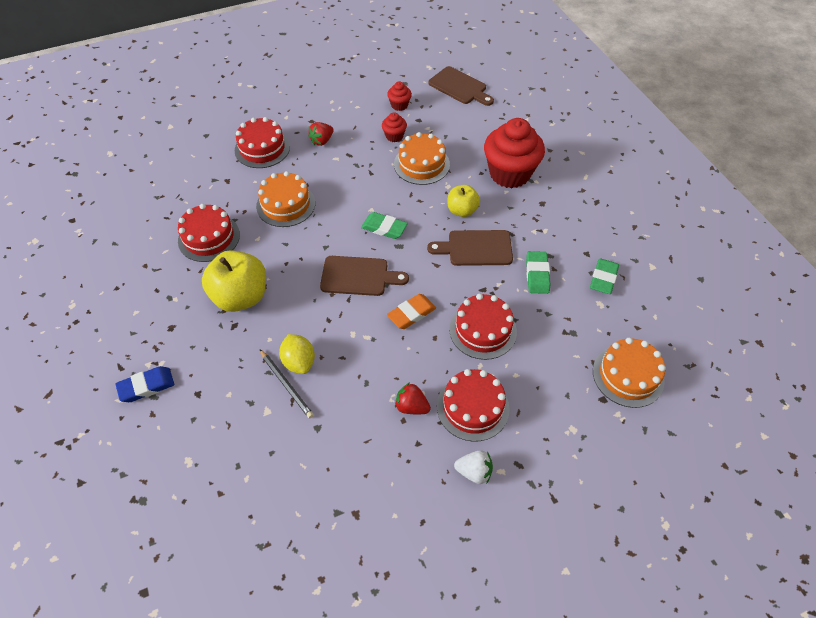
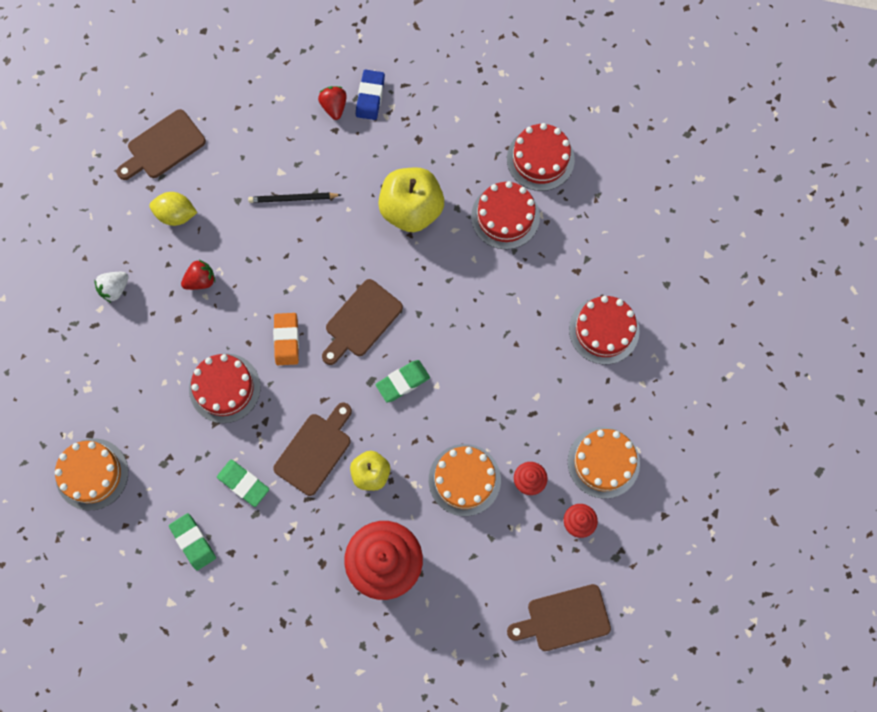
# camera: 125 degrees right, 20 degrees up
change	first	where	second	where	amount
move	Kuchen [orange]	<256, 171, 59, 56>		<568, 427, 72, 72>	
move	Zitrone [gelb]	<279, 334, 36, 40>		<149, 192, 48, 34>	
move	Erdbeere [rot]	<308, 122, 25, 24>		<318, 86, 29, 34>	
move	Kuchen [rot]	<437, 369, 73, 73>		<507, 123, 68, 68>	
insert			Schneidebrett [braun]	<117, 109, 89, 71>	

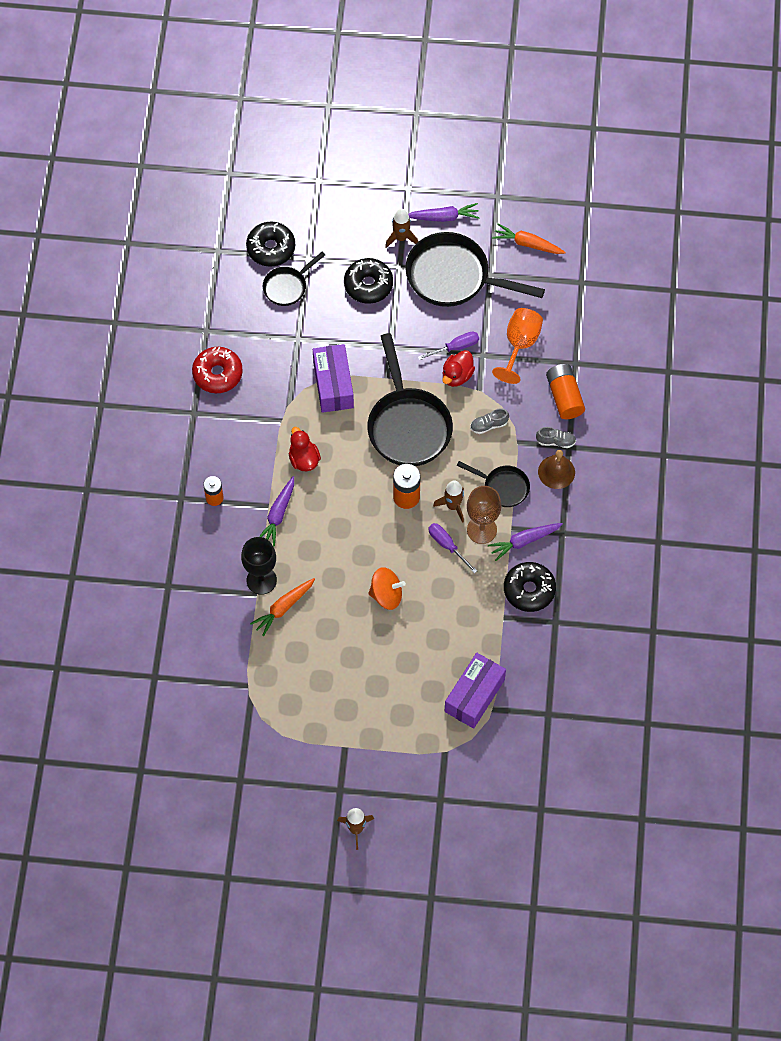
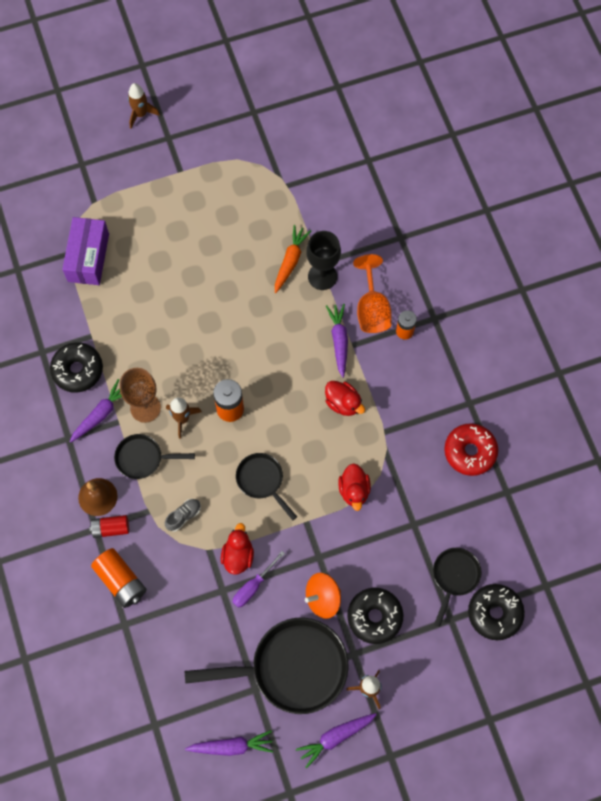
# camera: 155 degrees right, 5 degrees up
change	first	where	second	where	amount
replace	Schachtel [lila]	<313, 344, 41, 69>	Ente [rot]	<338, 463, 33, 48>	
resize	Pfanne [schwarz]	<367, 333, 86, 133>		<236, 453, 61, 67>	x0.52
move	Kreisel [orange]	<368, 567, 38, 43>		<305, 573, 36, 46>	
delete	Schraubenzieher [lila]	<428, 523, 49, 51>			
recolor	Karotte [orange]	<492, 224, 74, 30>	Karotte [lila]	<185, 730, 88, 26>	
move	Kelch [orange]	<492, 308, 51, 76>		<353, 254, 39, 79>	
replace	Schuh [grau]	<536, 427, 40, 21>	Batterie [rot]	<89, 515, 40, 23>	

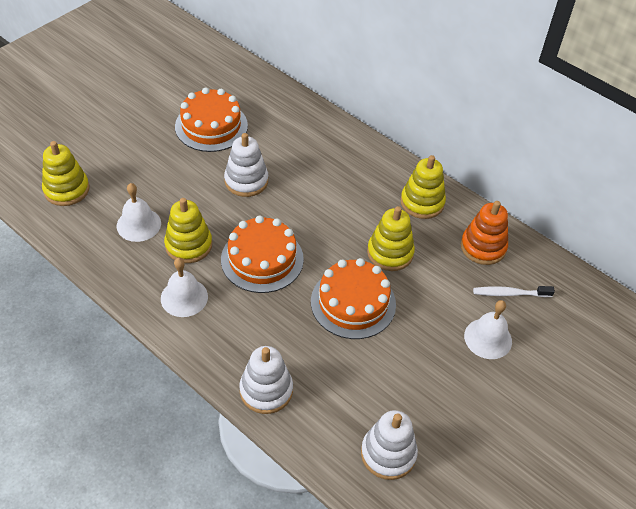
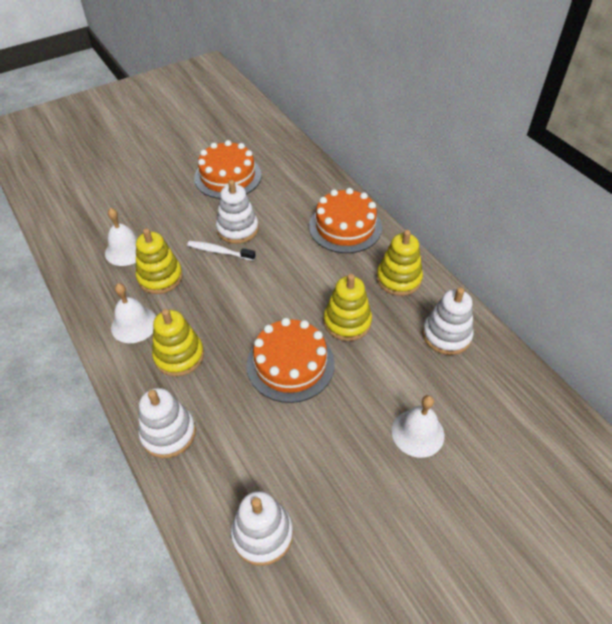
# camera: 20 degrees right, 0 degrees up
change	first	where	second	where	amount
move	Stapelspielzeug [gelb]	<42, 141, 47, 65>		<152, 309, 52, 68>	
move	Kuchen [orange]	<221, 216, 83, 77>		<309, 188, 73, 65>	
recolor	Stapelspielzeug [orange]	<461, 201, 47, 64>	Stapelspielzeug [weiß]	<422, 287, 52, 68>	
move	Zahnbürste [weiß]	<473, 286, 82, 11>		<187, 241, 69, 20>	

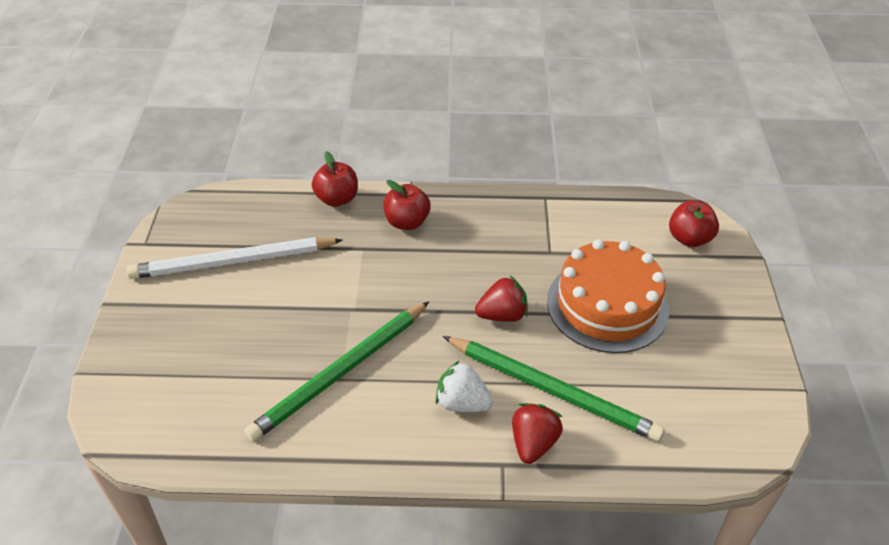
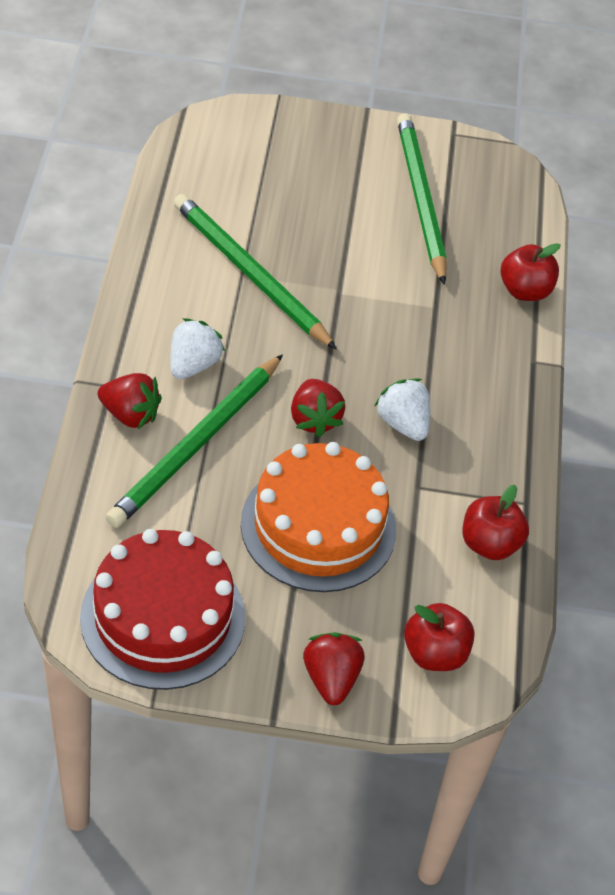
# camera: 90 degrees right, 5 degrees up
change	first	where	second	where	amount
recolor	Bleistift [weiß]	<127, 237, 215, 42>	Bleistift [grün]	<397, 113, 50, 172>	
move	Apfel [rot]	<383, 180, 48, 50>		<463, 485, 66, 75>	
insert			Kuchen [rot]	<80, 529, 165, 161>	
insert			Erdbeere [rot]	<303, 632, 61, 73>	
insert			Erdbeere [weiß]	<374, 379, 56, 62>	

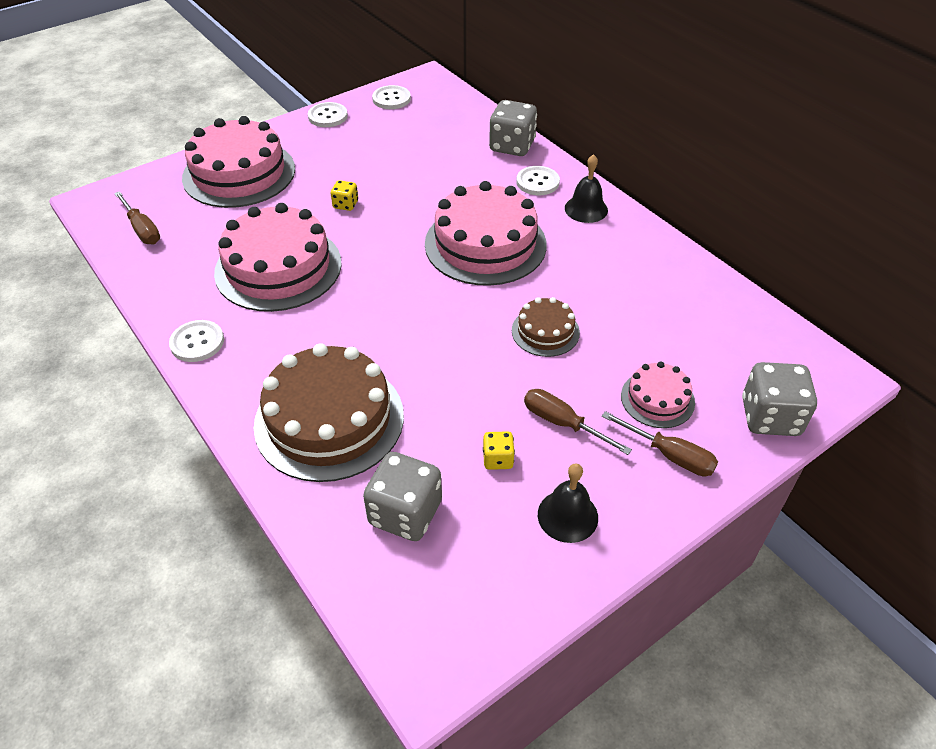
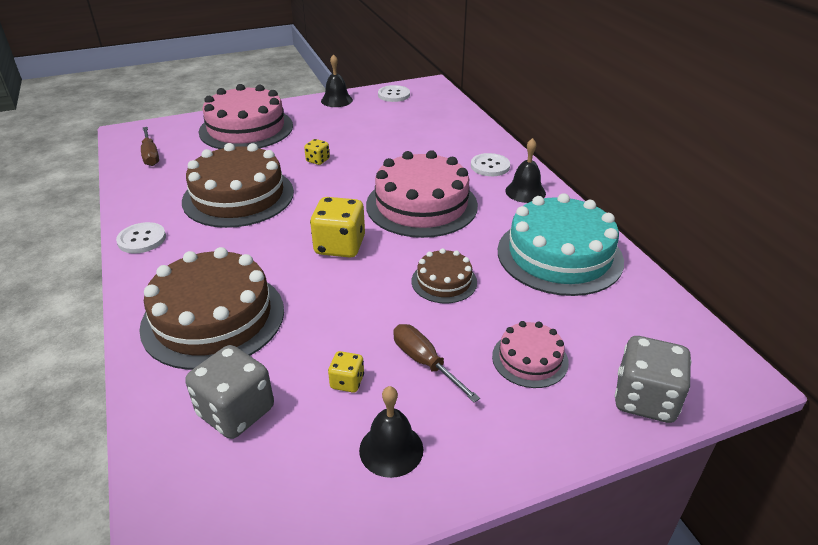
# camera: 15 degrees right, 10 degrees down
change	first	where	second	where	amount
recolor	Kuchen [rosa]	<214, 203, 128, 109>	Kuchen [braun]	<182, 143, 112, 85>	
replace	Knopf [weiß]	<308, 102, 40, 25>	Glocke [schwarz]	<321, 54, 32, 53>	
delete	Spielwürfel [grau]	<489, 100, 48, 56>			
delete	Schraubenzieher [braun]	<602, 411, 116, 65>			
insert			Spielwürfel [gelb]	<310, 197, 55, 61>	
insert			Kuchen [türkis]	<498, 193, 126, 103>	

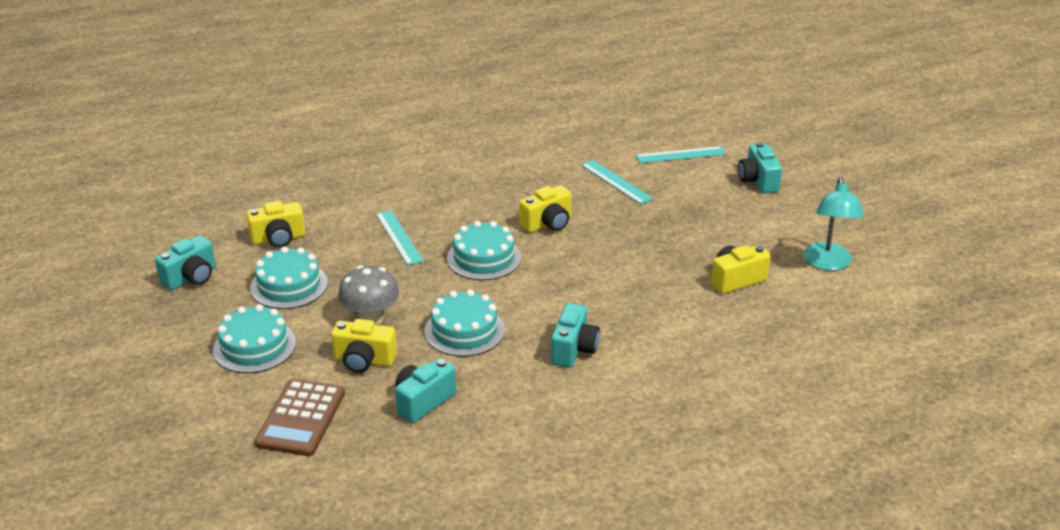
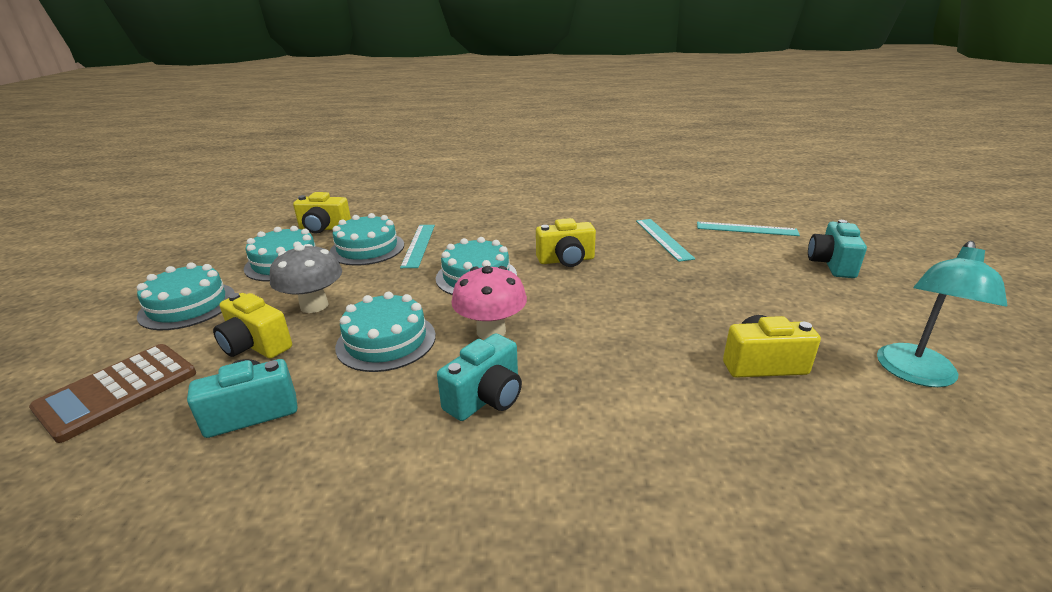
# camera: 25 degrees right, 5 degrees down
change	first	where	second	where	amount
delete	Kamera [türkis]	<155, 235, 61, 55>			
insert			Kuchen [türkis]	<330, 213, 74, 52>	
insert			Pilz [rosa]	<451, 266, 76, 74>	

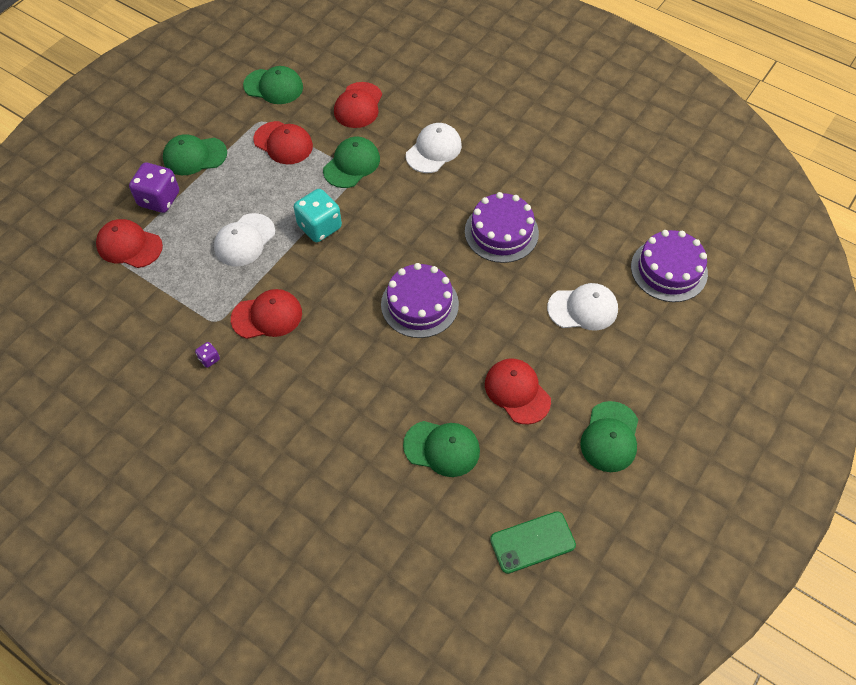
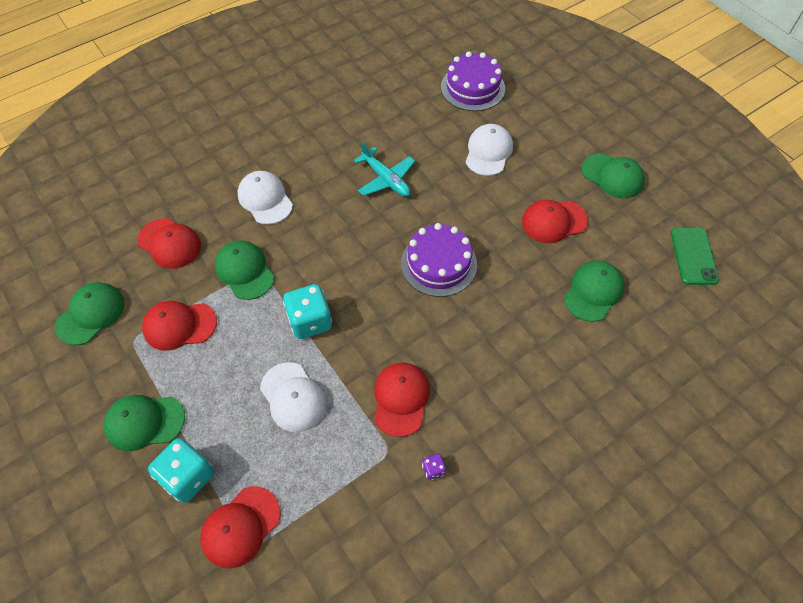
# camera: 70 degrees left, 0 degrees up
change	first	where	second	where	amount
recolor	Spielwürfel [lila]	<129, 163, 50, 50>	Spielwürfel [türkis]	<148, 438, 66, 65>	
rotate	Kappe [grün]	<163, 134, 64, 41>		<104, 395, 81, 56>	75 degrees clockwise
rotate	Kappe [rot]	<253, 121, 60, 43>		<142, 301, 75, 50>	150 degrees counterclockwise
replace	Kuchen [lila]	<465, 192, 74, 71>	Flugzeug [türkis]	<354, 142, 61, 55>	

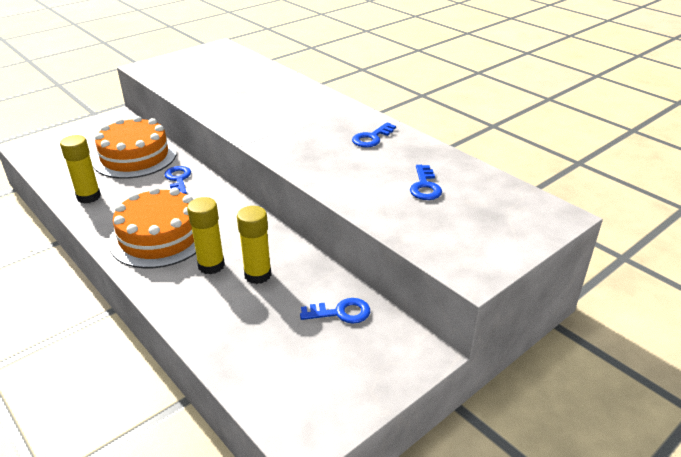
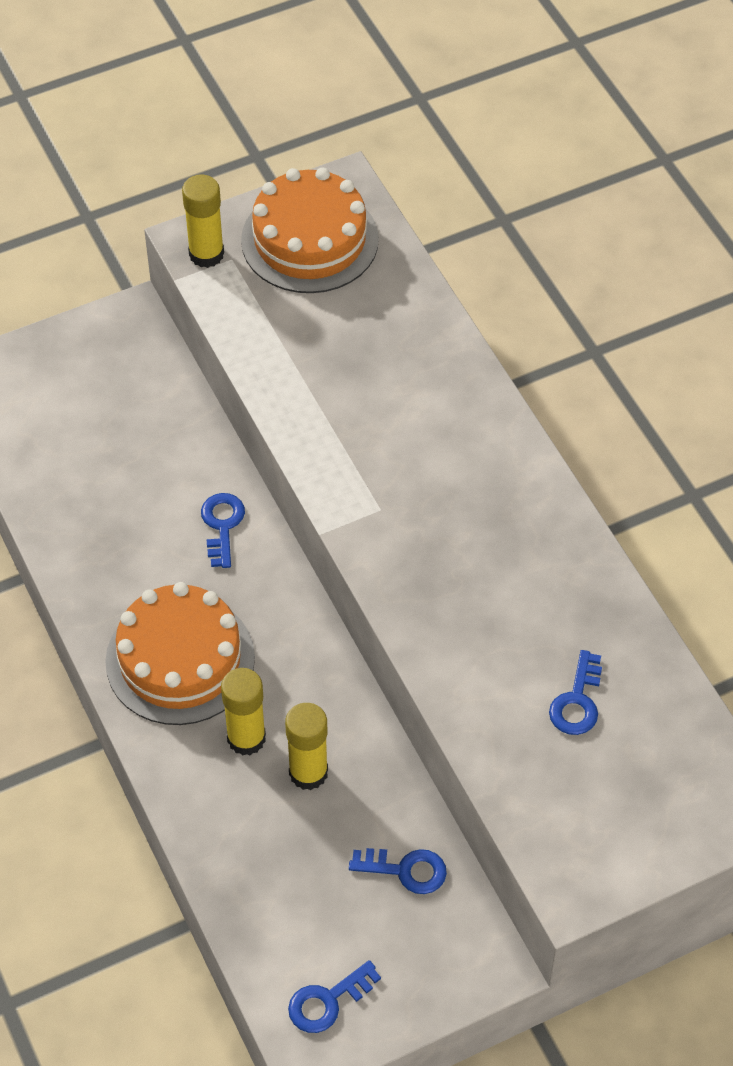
# camera: 15 degrees right, 20 degrees up
change	first	where	second	where	amount
move	Klebestift [gelb]	<60, 135, 41, 68>		<182, 175, 42, 93>	
move	Kuchen [orange]	<92, 116, 85, 63>		<241, 167, 138, 126>	
move	Schlüssel [blau]	<352, 122, 44, 26>		<288, 960, 93, 73>	

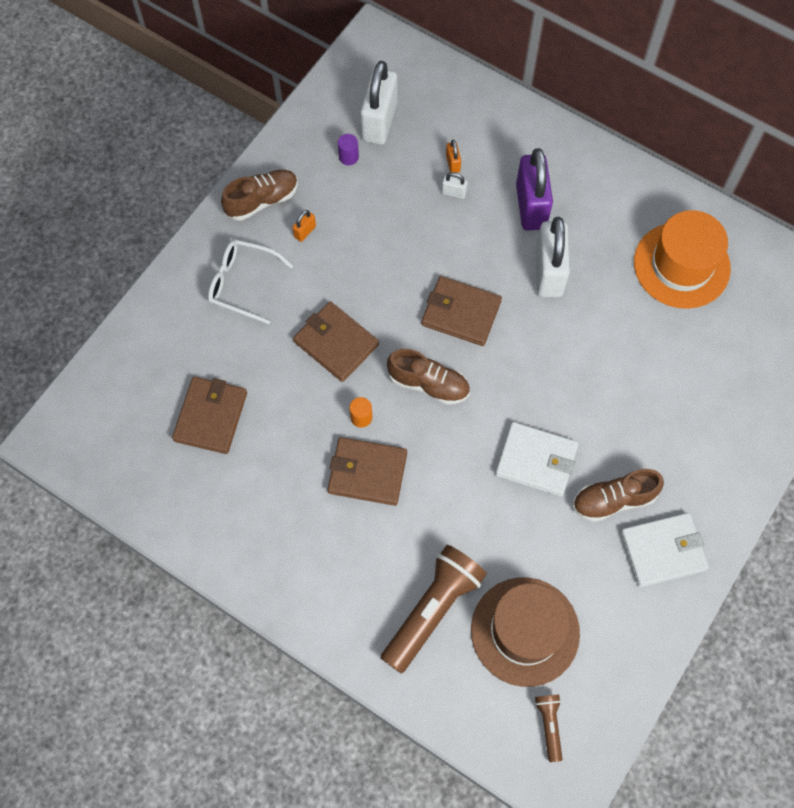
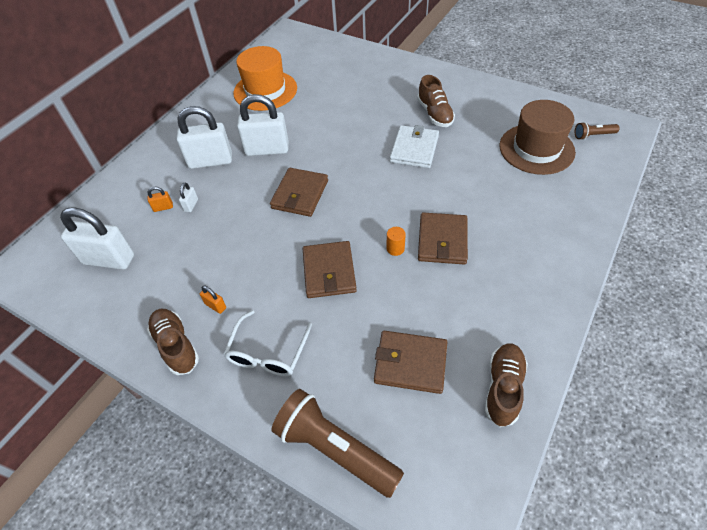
# camera: 90 degrees left, 15 degrees down
change	first	where	second	where	amount
rotate	Geldbörse [braun]	<293, 301, 86, 81>		<302, 241, 55, 57>	45 degrees counterclockwise
delete	Vollzylinder [lila]	<338, 134, 21, 31>			
move	Taschenlampe [braun]	<381, 545, 106, 128>		<272, 389, 132, 109>	
move	Schuh [braun]	<387, 349, 83, 56>		<485, 343, 43, 84>	
recolor	Vorhängeschloss [lila]	<516, 148, 37, 83>	Vorhängeschloss [weiß]	<177, 106, 55, 63>	
delete	Geldbörse [weiß]	<621, 513, 88, 74>			

